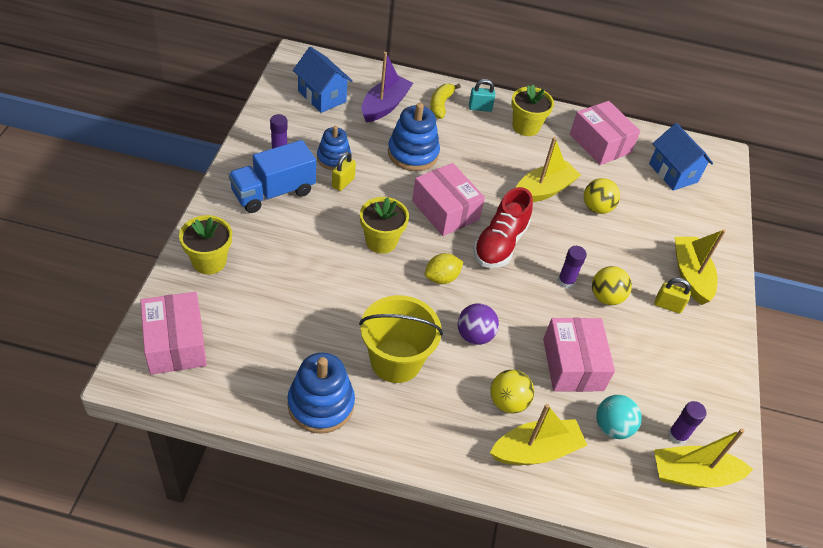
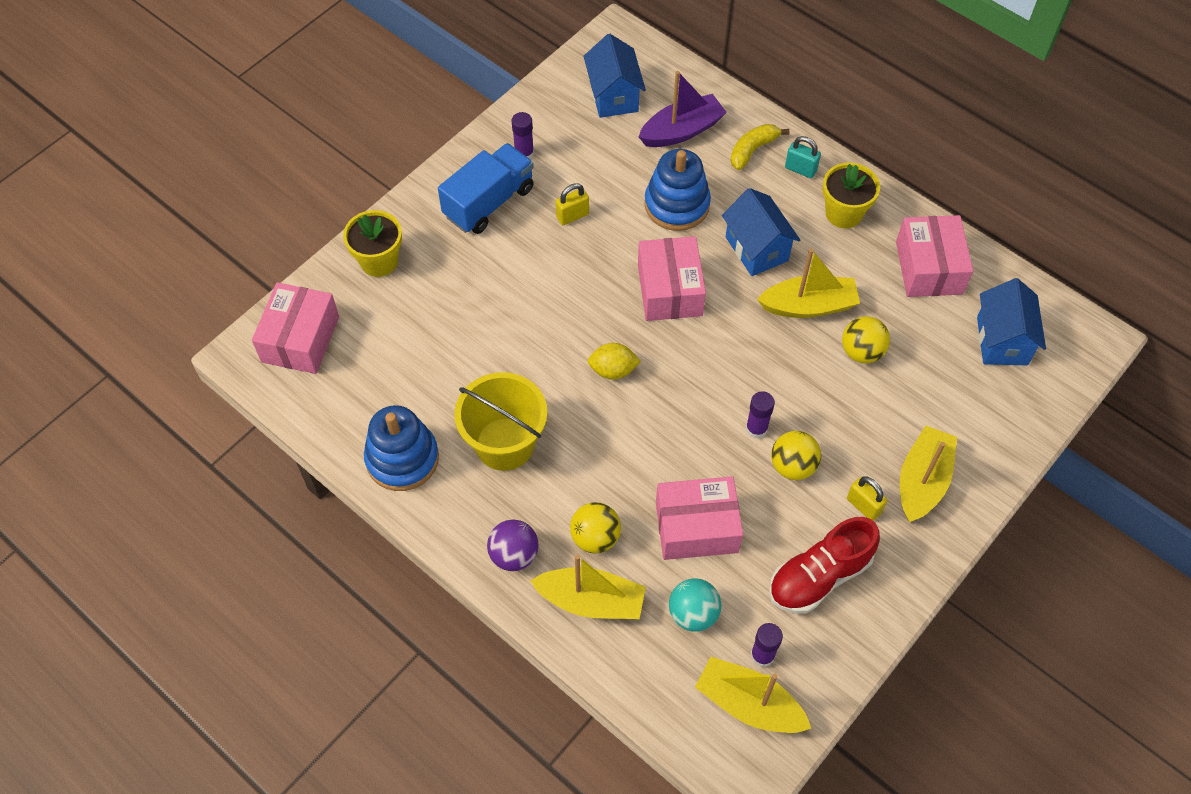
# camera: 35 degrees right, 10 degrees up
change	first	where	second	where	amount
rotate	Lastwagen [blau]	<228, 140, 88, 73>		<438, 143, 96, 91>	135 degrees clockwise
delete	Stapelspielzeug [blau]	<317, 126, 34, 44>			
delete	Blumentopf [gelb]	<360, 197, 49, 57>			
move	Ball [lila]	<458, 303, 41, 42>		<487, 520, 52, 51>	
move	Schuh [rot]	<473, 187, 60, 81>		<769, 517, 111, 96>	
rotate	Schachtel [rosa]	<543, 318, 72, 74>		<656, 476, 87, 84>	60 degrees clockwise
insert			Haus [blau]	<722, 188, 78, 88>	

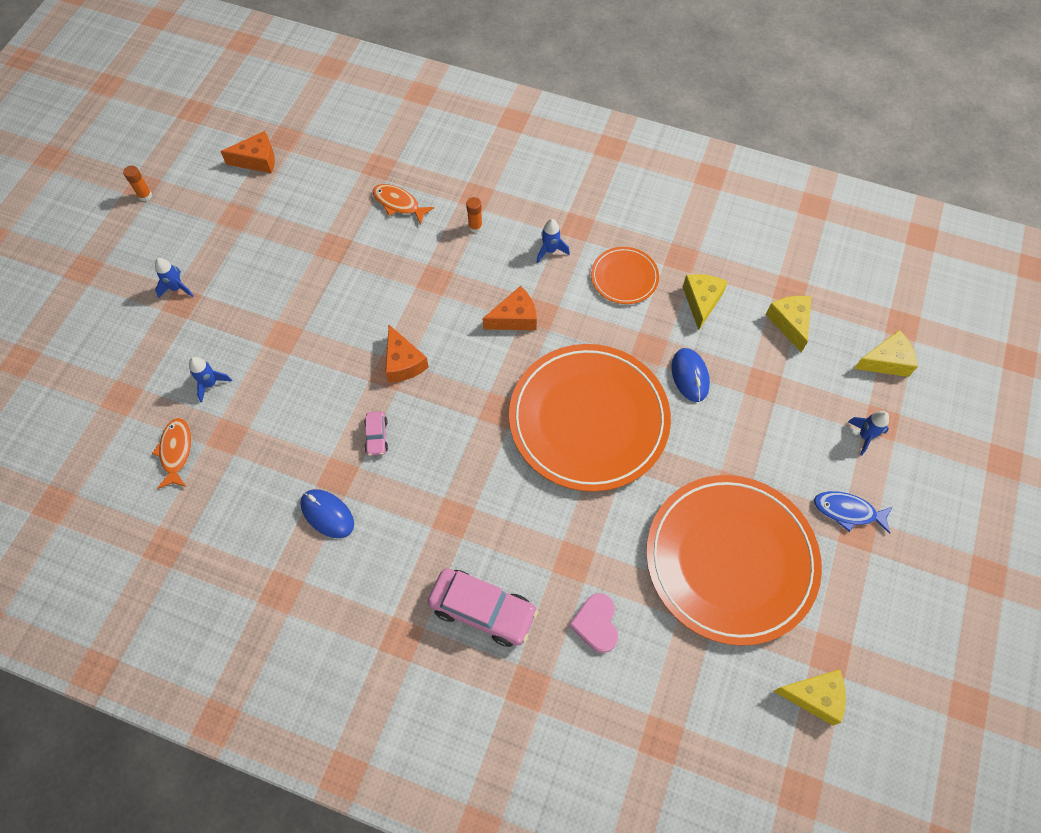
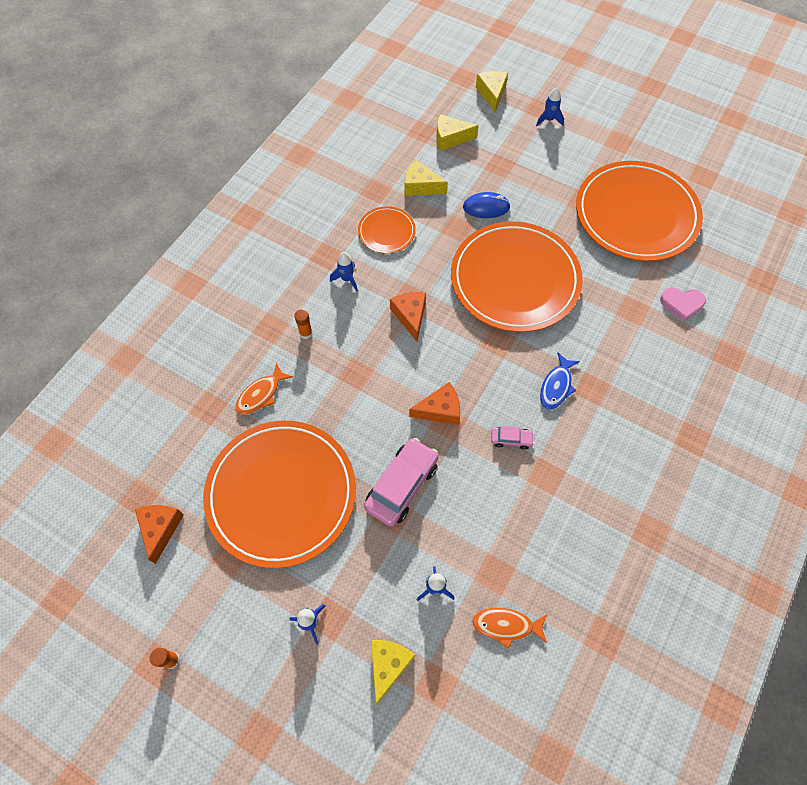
# camera: 80 degrees left, 0 degrees up
change	first	where	second	where	amount
delete	Computermaus [blau]	<300, 489, 54, 49>			
move	Auto [rosa]	<428, 569, 110, 78>		<364, 438, 74, 88>	
move	Käse [gelb]	<774, 669, 72, 56>		<371, 640, 44, 65>	
move	Fisch [blau]	<814, 491, 79, 43>		<540, 353, 40, 57>	
insert			Teller [orange]	<203, 421, 153, 147>	

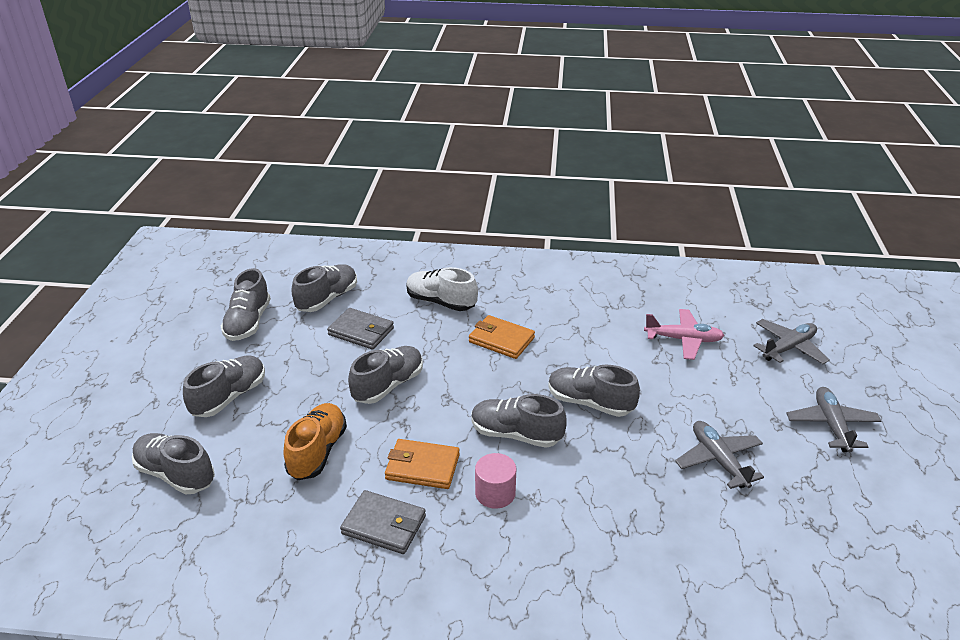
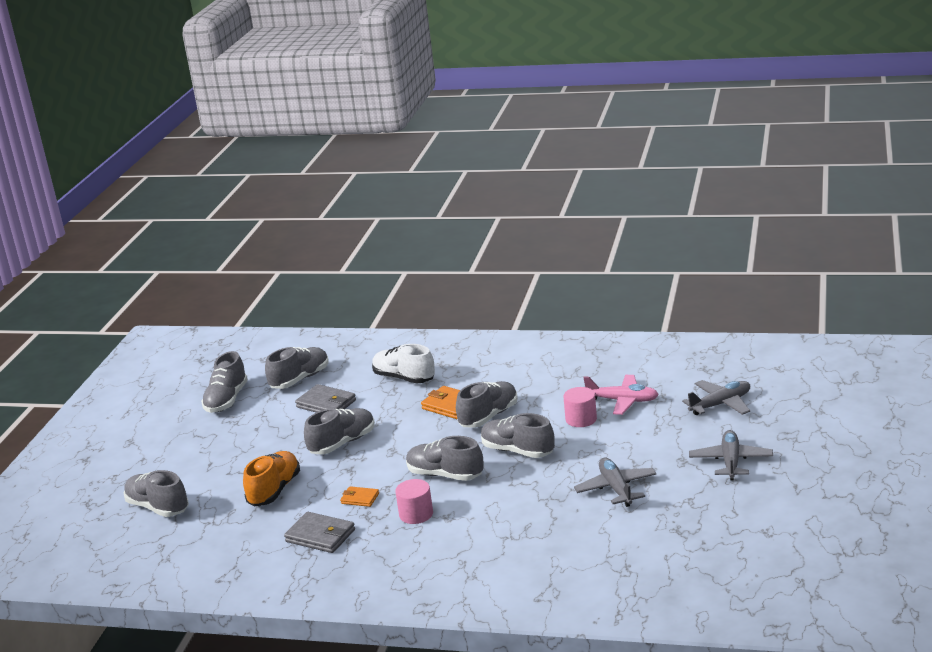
# camera: 10 degrees right, 10 degrees down
change	first	where	second	where	amount
move	Schuh [grau]	<183, 355, 82, 62>		<456, 381, 62, 47>	
resize	Geldbörse [orange]	<385, 439, 75, 50>		<340, 486, 39, 21>	x0.58
insert			Vollzylinder [rosa]	<563, 387, 34, 40>	

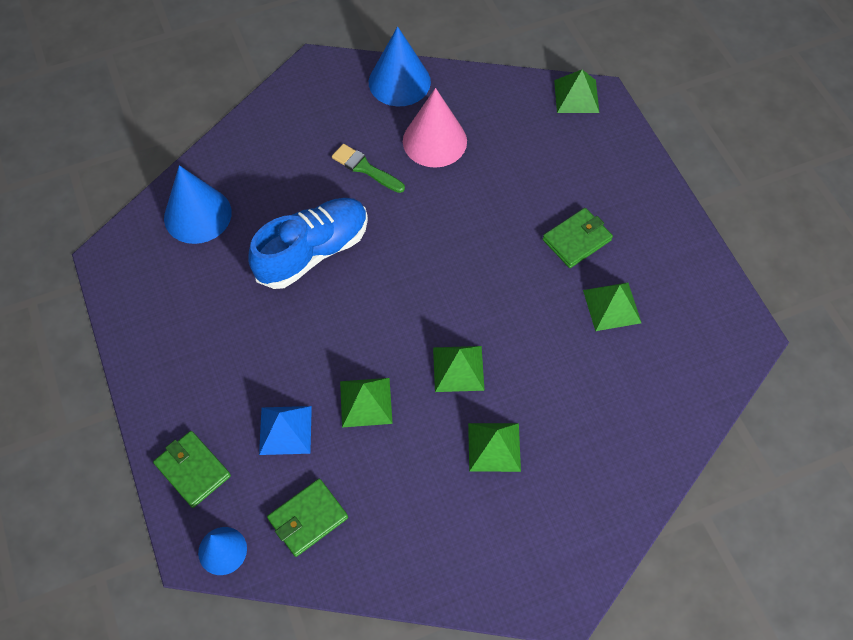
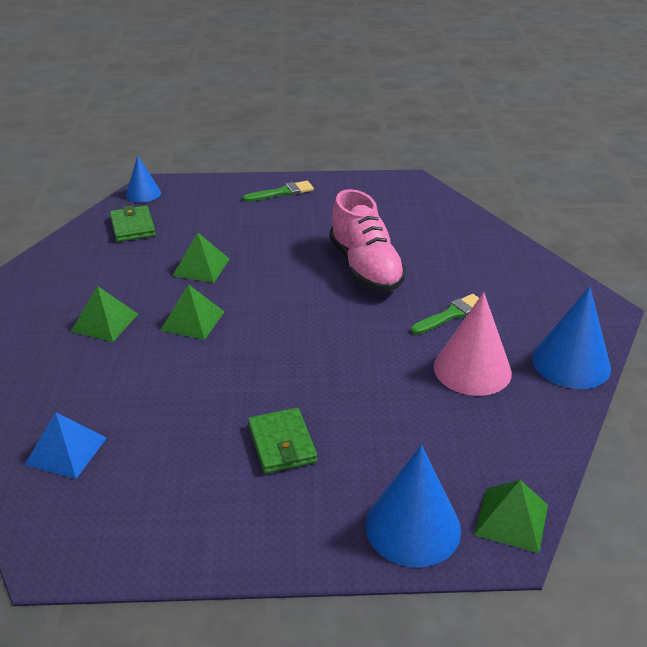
# camera: 110 degrees right, 25 degrees down
change	first	where	second	where	amount
delete	Geldbörse [grün]	<153, 431, 78, 77>			
move	Kegel [blau]	<164, 165, 68, 79>		<365, 445, 96, 123>	
recolor	Schuh [blau]	<248, 198, 120, 91>	Schuh [rosa]	<329, 189, 77, 103>	
move	Pyramide [blau]	<259, 406, 53, 49>		<25, 412, 82, 67>	
delete	Pyramide [grün]	<583, 283, 58, 48>			
insert			Pinsel [grün]	<242, 181, 72, 21>	

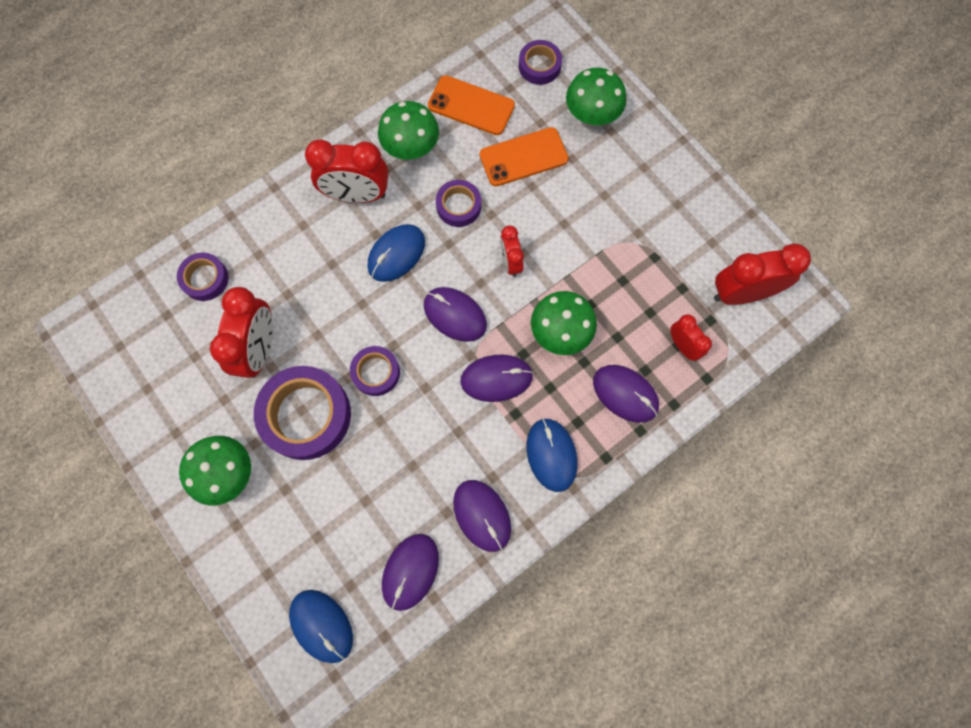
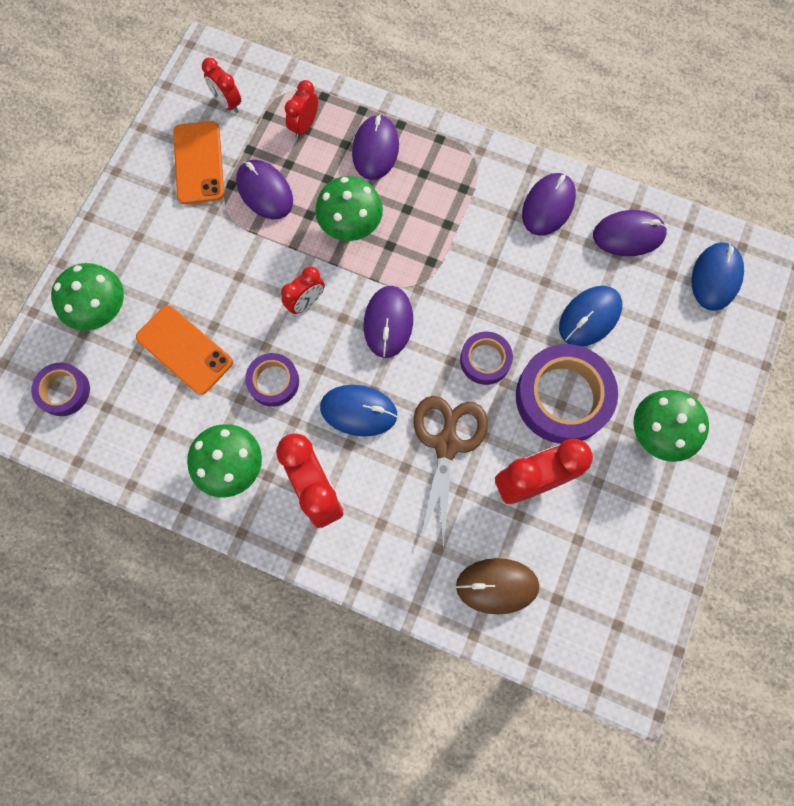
# camera: 120 degrees left, 0 degrees up
change	first	where	second	where	amount
replace	Klebeband [lila]	<177, 253, 52, 48>	Computermaus [braun]	<456, 558, 83, 56>	
move	Handy [orange]	<428, 75, 87, 60>		<173, 121, 51, 83>	
move	Computermaus [lila]	<460, 354, 73, 48>		<236, 160, 57, 60>	
move	Computermaus [blau]	<527, 418, 51, 74>		<559, 286, 63, 60>	
resize	Wecker [rot]	<714, 243, 97, 62>		<202, 58, 39, 55>	x0.56
insert			Schere [braun]	<413, 396, 75, 152>	

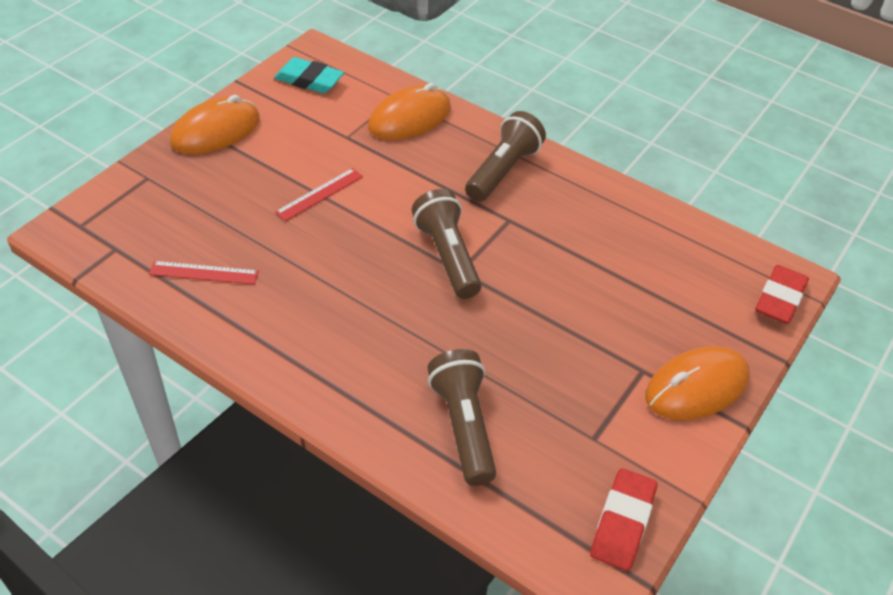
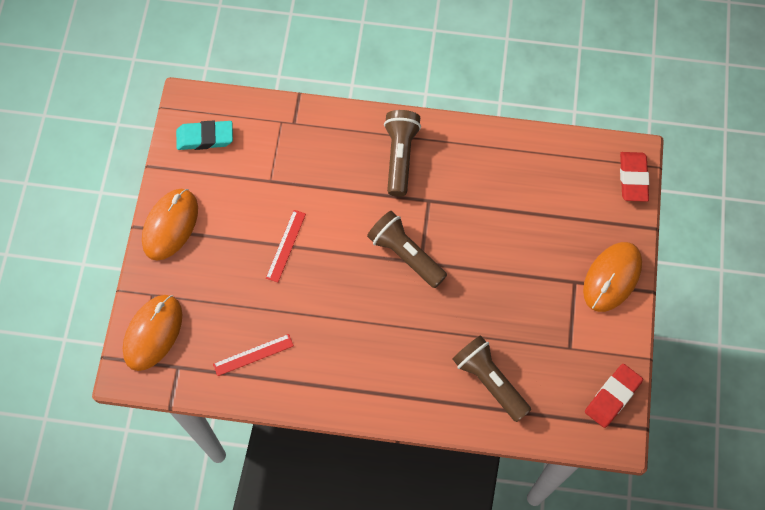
# camera: 25 degrees left, 20 degrees up
change	first	where	second	where	amount
move	Computermaus [orange]	<368, 83, 83, 57>		<123, 295, 60, 76>	
rotate	Radiergummi [rot]	<590, 468, 67, 103>		<585, 364, 58, 64>	45 degrees clockwise

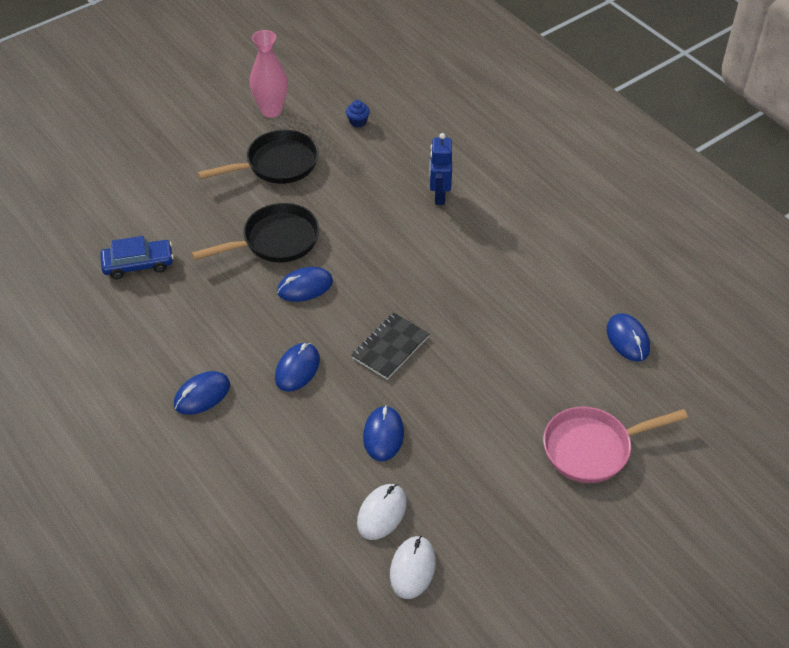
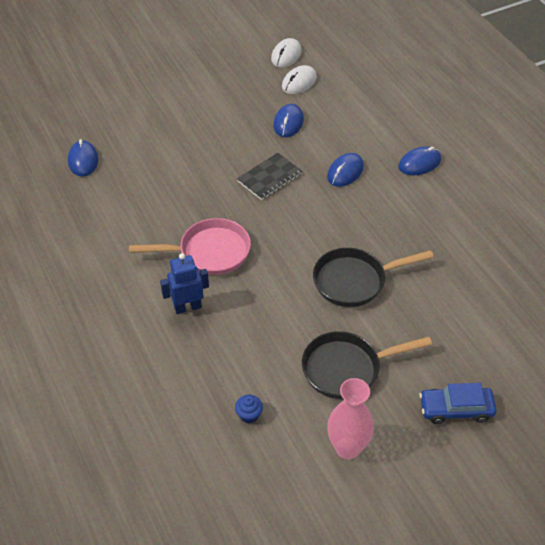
# camera: 170 degrees left, 0 degrees up
change	first	where	second	where	amount
move	Auto [blau]	<100, 236, 74, 43>		<419, 383, 78, 41>	
delete	Computermaus [blau]	<277, 267, 56, 35>			
rotate	Roboter [blau]	<430, 133, 22, 72>		<160, 253, 49, 61>	120 degrees counterclockwise
move	Pfanne [rosa]	<543, 407, 145, 76>		<129, 218, 122, 57>	

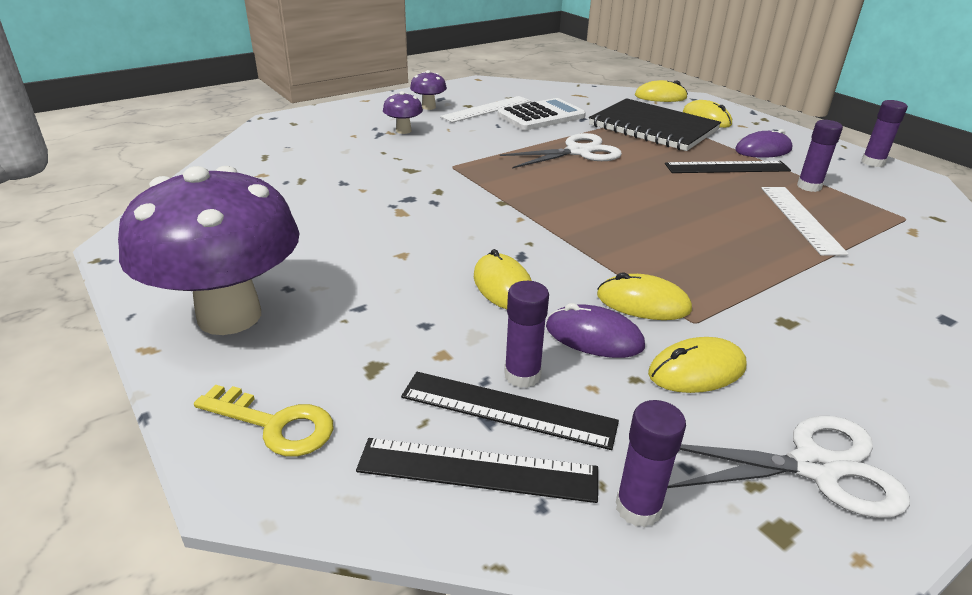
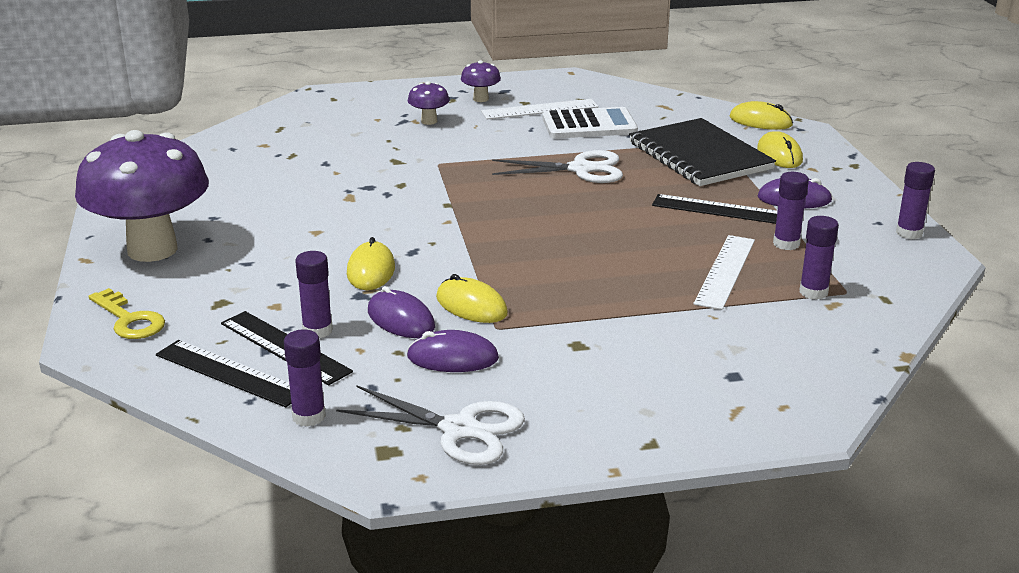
# camera: 25 degrees right, 5 degrees down
change	first	where	second	where	amount
recolor	Computermaus [gelb]	<648, 337, 98, 56>	Computermaus [lila]	<407, 330, 92, 42>	
insert			Klebestift [lila]	<799, 216, 40, 84>	

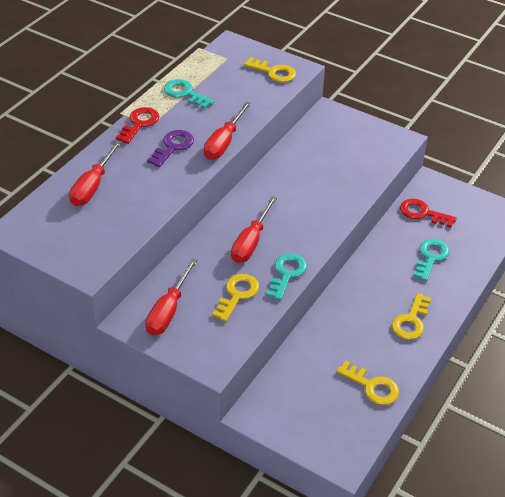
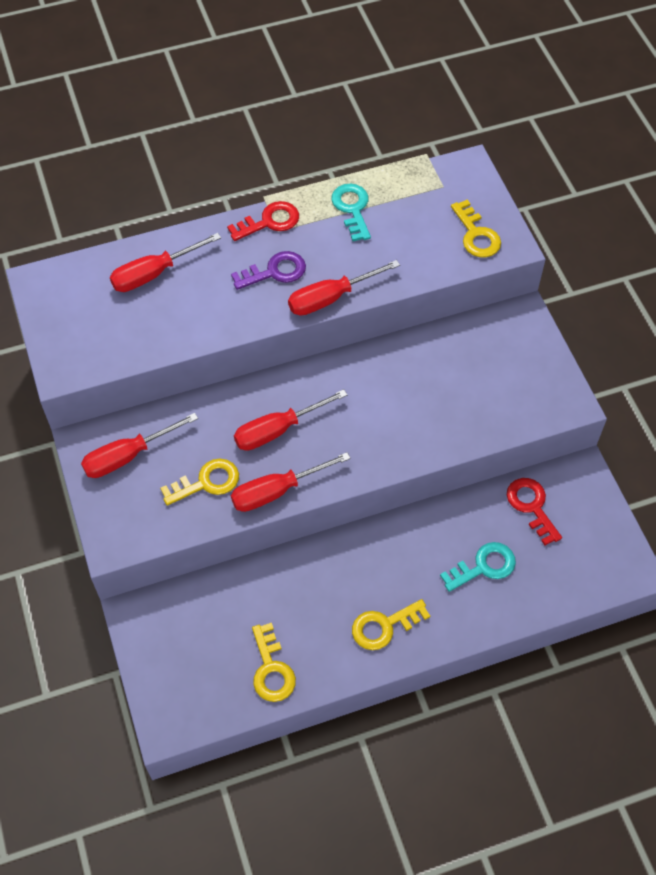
# camera: 40 degrees right, 15 degrees up
change	first	where	second	where	amount
replace	Schlüssel [türkis]	<266, 253, 41, 47>	Schraubenzieher [rot]	<231, 452, 120, 60>	

